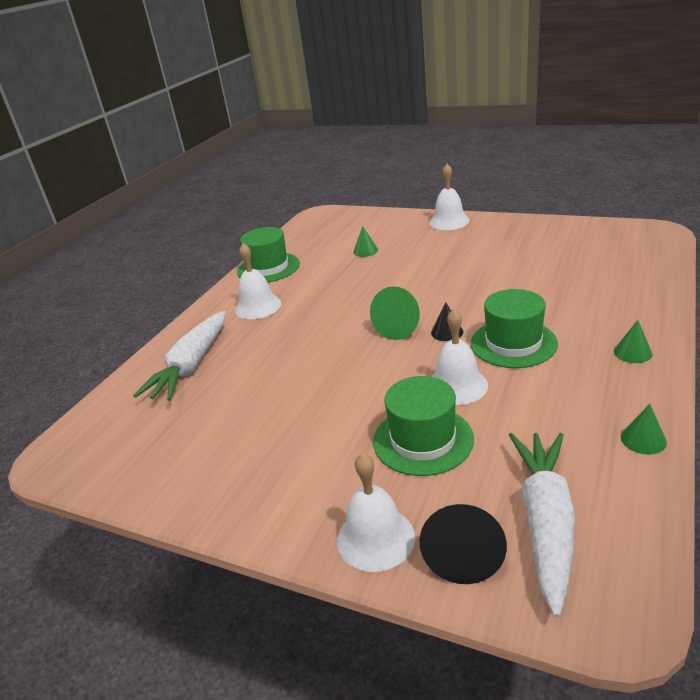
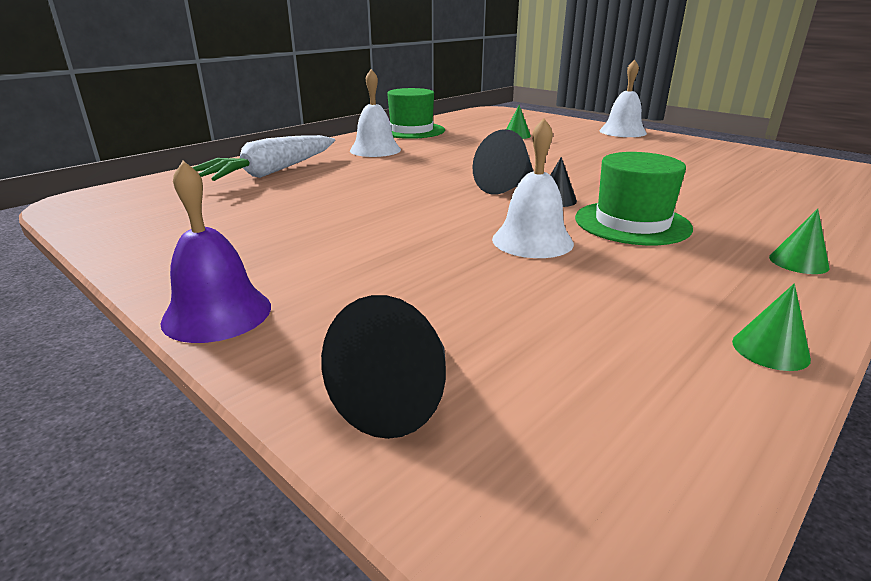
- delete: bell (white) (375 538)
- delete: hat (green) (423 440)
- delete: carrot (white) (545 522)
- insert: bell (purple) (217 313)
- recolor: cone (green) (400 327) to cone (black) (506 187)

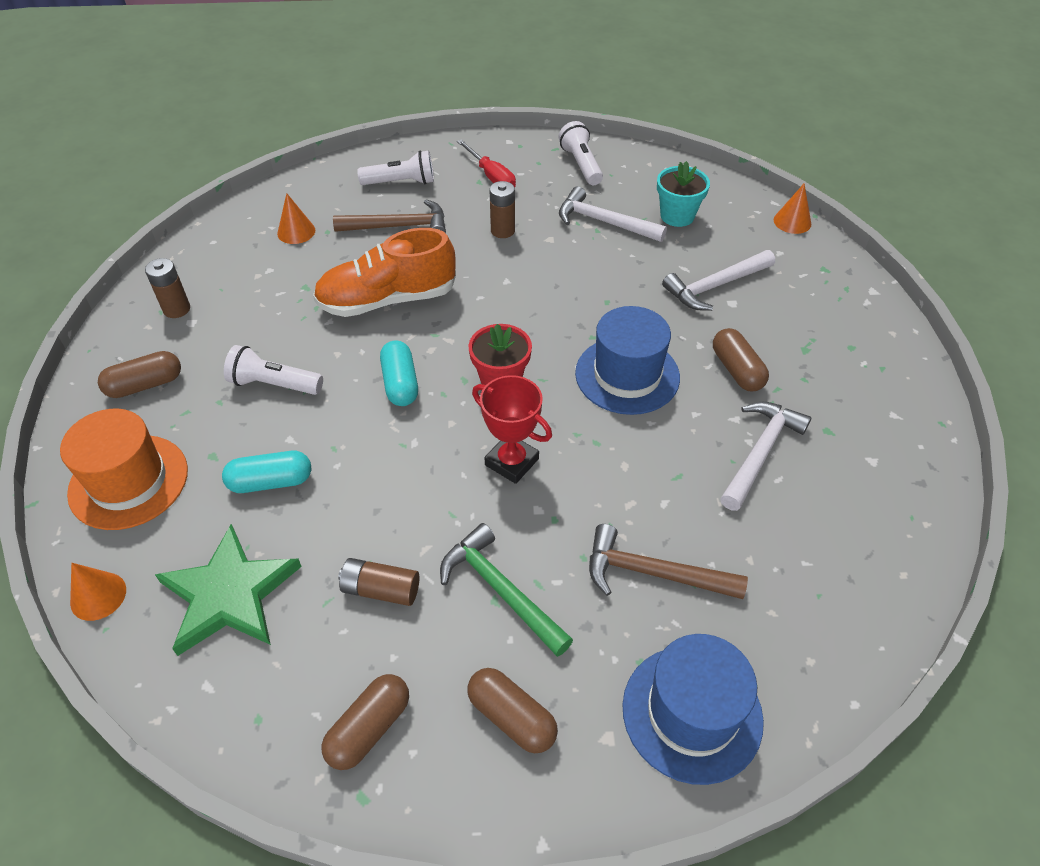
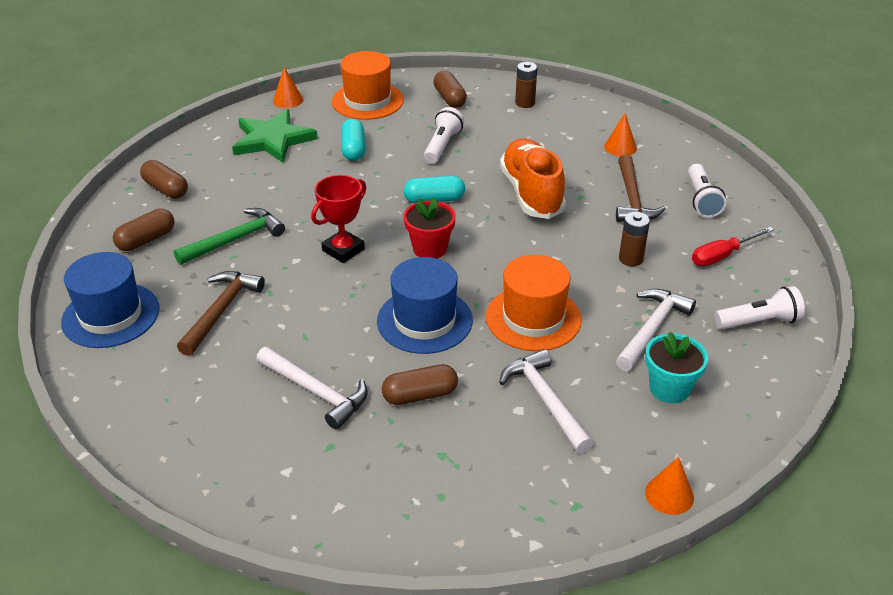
- delete: battery (brown) (381 590)
- insert: hat (orange) (533 318)

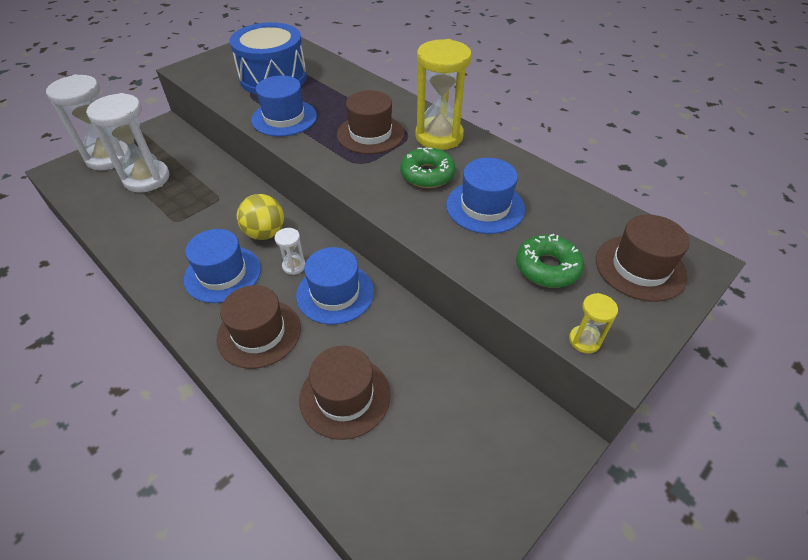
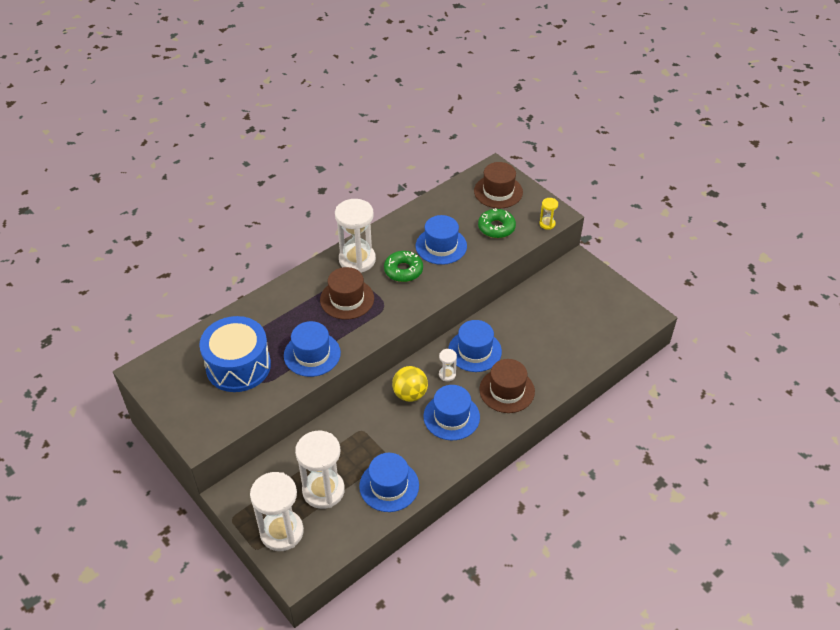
- delete: hat (brown) (345 396)
- insert: hat (blue) (389 486)
- recolor: hourglass (yellow) (439 136) to hourglass (white) (357 260)

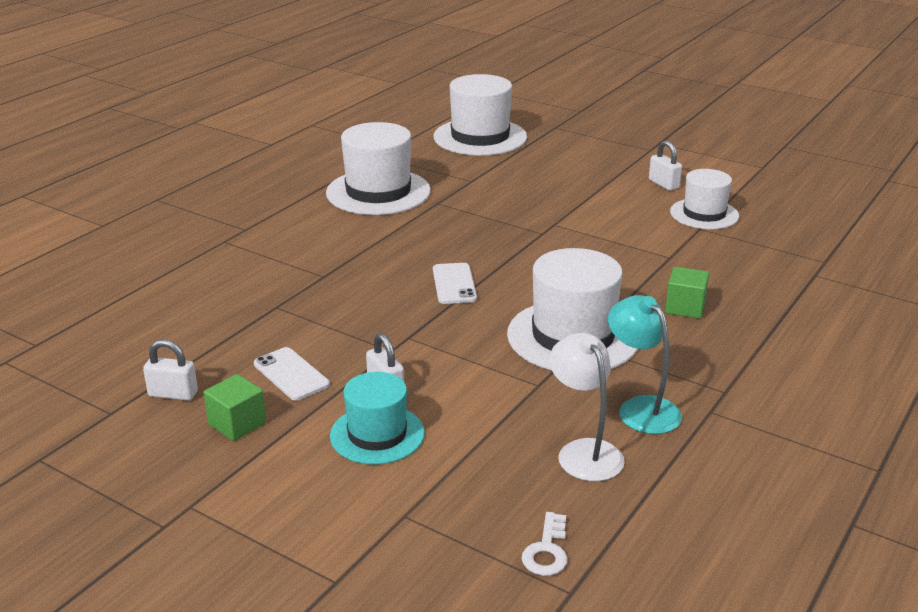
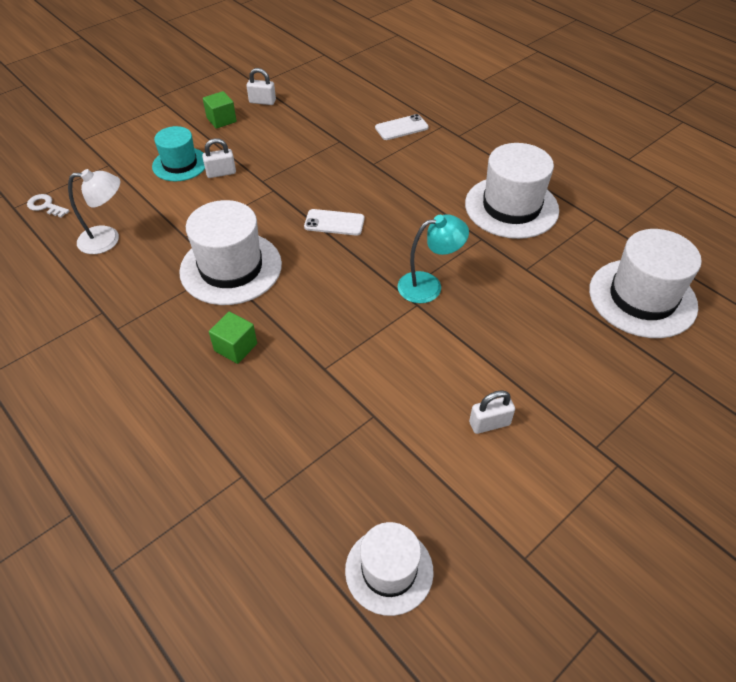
- move: phone (white) (291 374) to (401 128)
- move: lamp (turquoise) (641 408) to (429 285)
- move: hat (white) (704 214) to (389 570)
- rotate: padlock (white) (173 394) = (262 101) 75 degrees clockwise

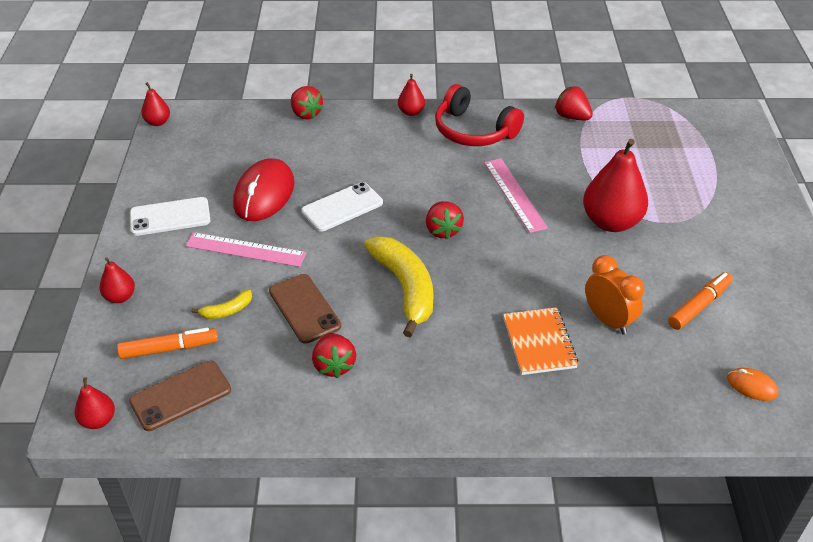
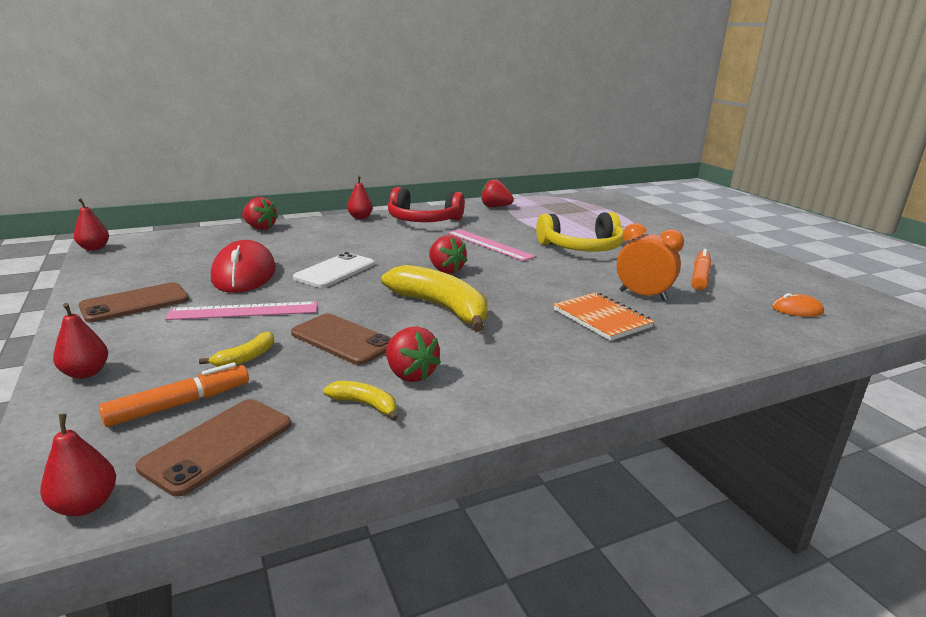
- insert: banana (yellow) (365 405)
- replace: pear (red) (611 222) to headphones (yellow) (581 247)
- recolor: phone (white) (170 217) to phone (brown) (135 303)

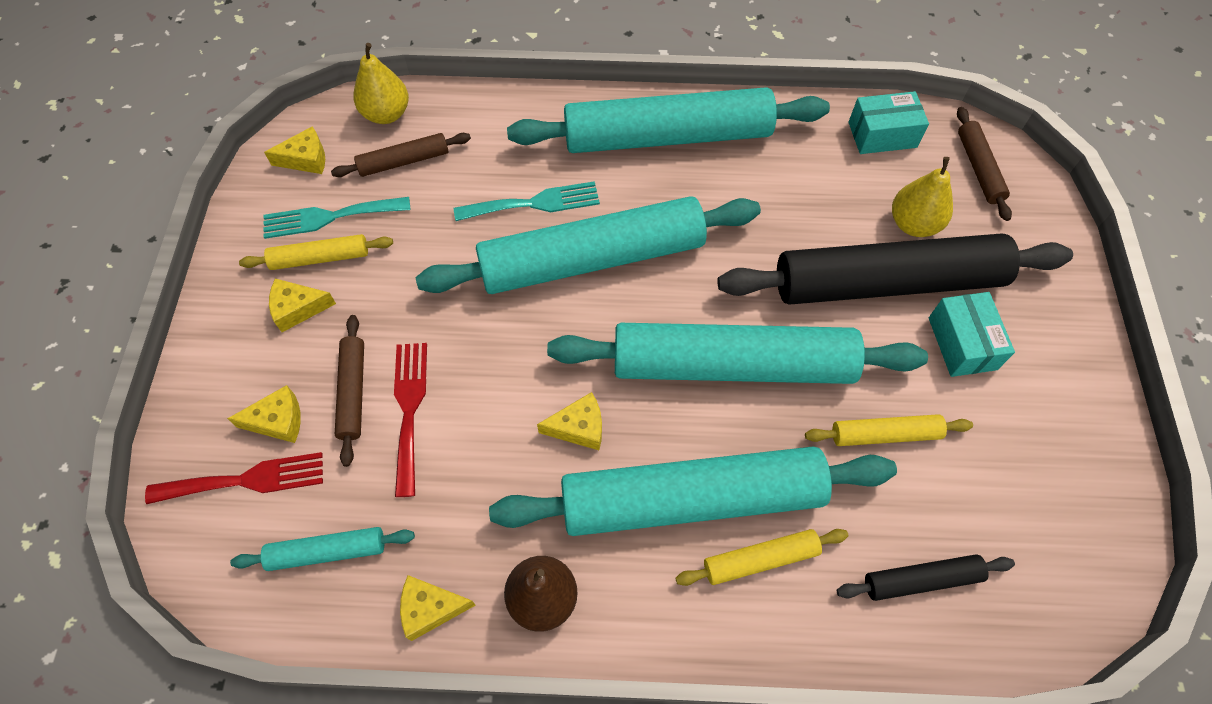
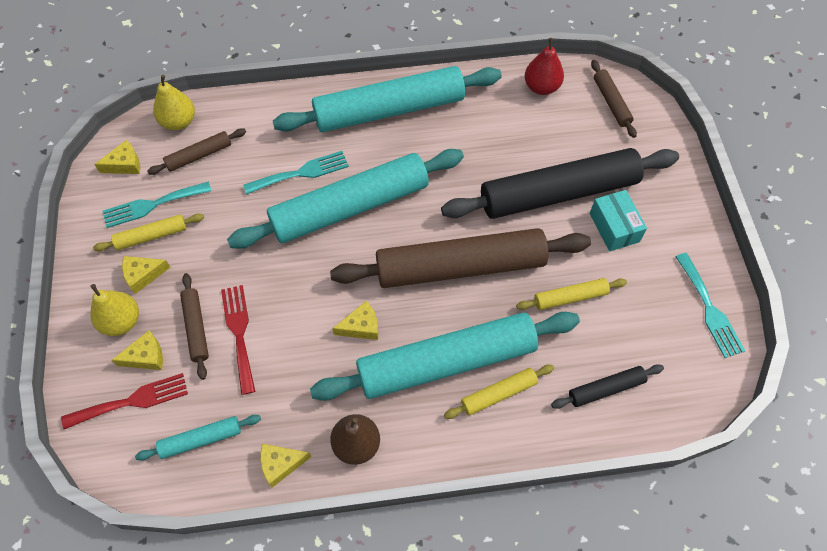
- insert: fork (turquoise) (709 309)
- move: pear (yellow) (913 224) to (121 321)
- replace: box (turquoise) (882 134) to pear (red) (541 87)
- recolor: rolling pin (turquoise) (732 365) to rolling pin (brown) (460 267)

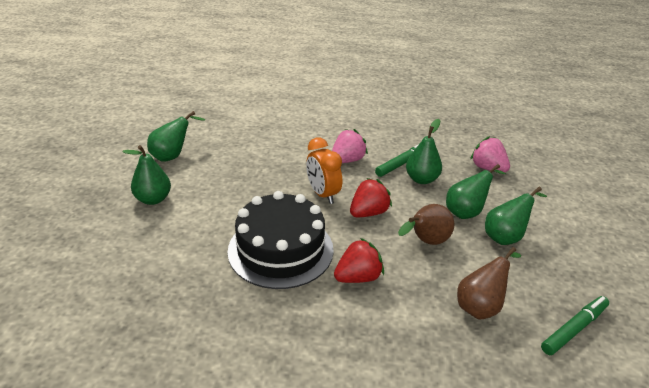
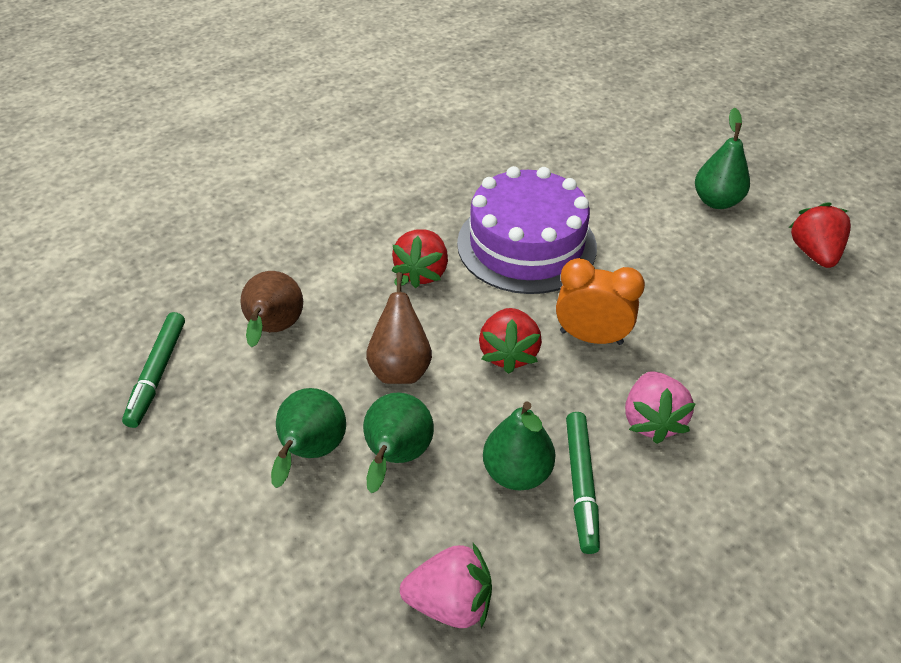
- replace: pear (green) (173 156) to strawberry (red) (814 253)
- recolor: cake (black) (280 250) to cake (purple) (526 244)

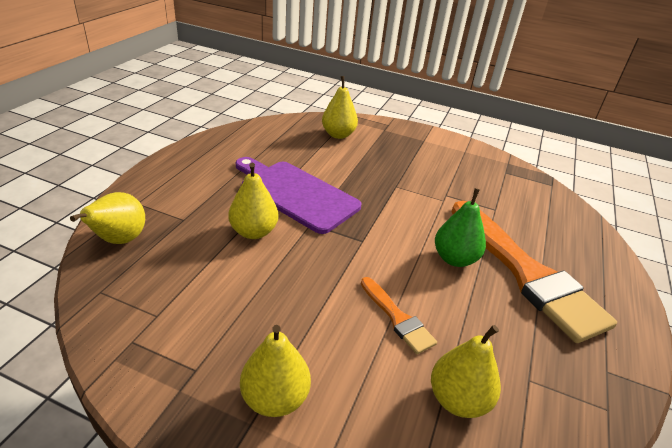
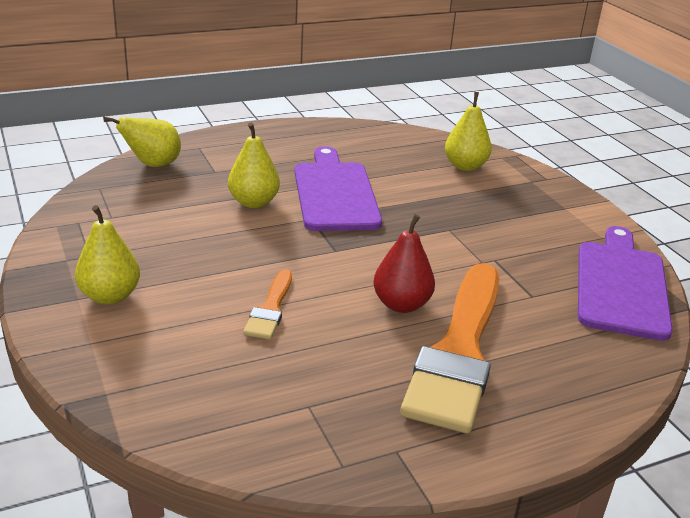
- delete: pear (yellow) (458 400)
- insert: cutting board (purple) (621 285)
- recolor: pear (green) (454 259) to pear (red) (401 304)

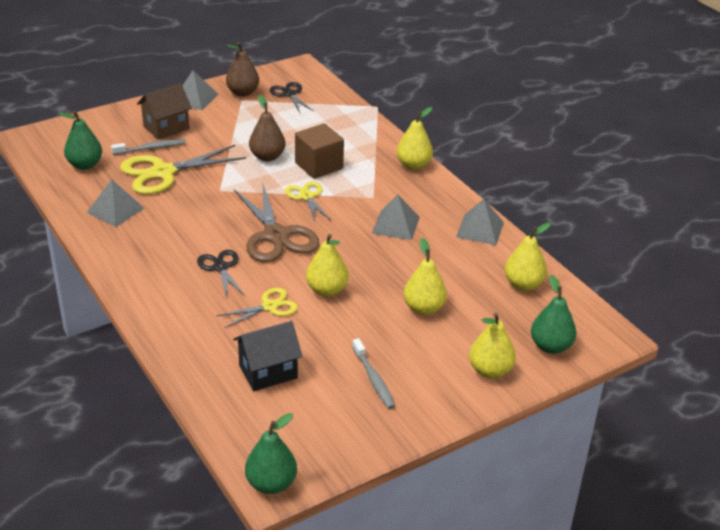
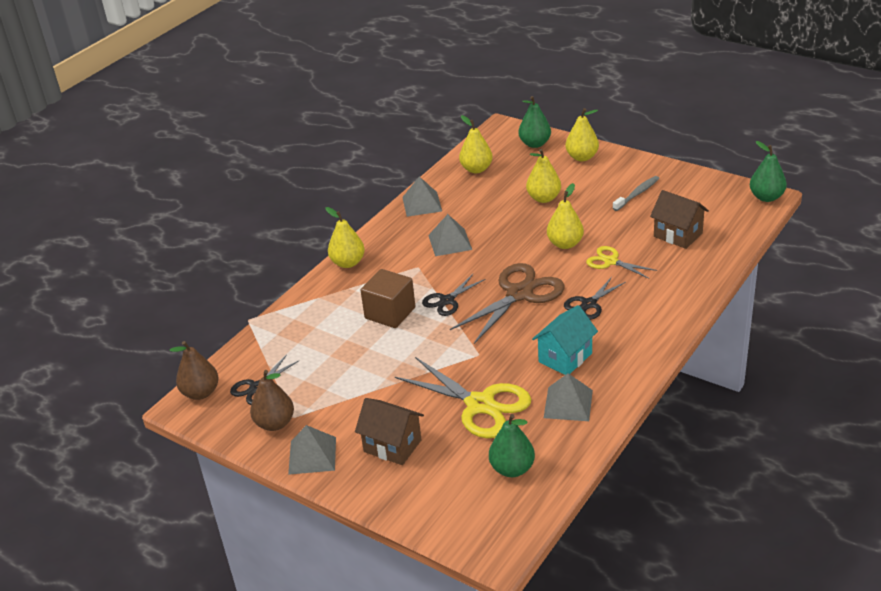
- delete: toothbrush (grey) (151 148)
- insert: house (turquoise) (565 357)
- move: pear (brown) (267 157) to (201 393)
- recolor: house (black) (268 372) to house (brown) (678 235)
- recolor: scissors (yellow) (307 197) to scissors (black) (447 300)

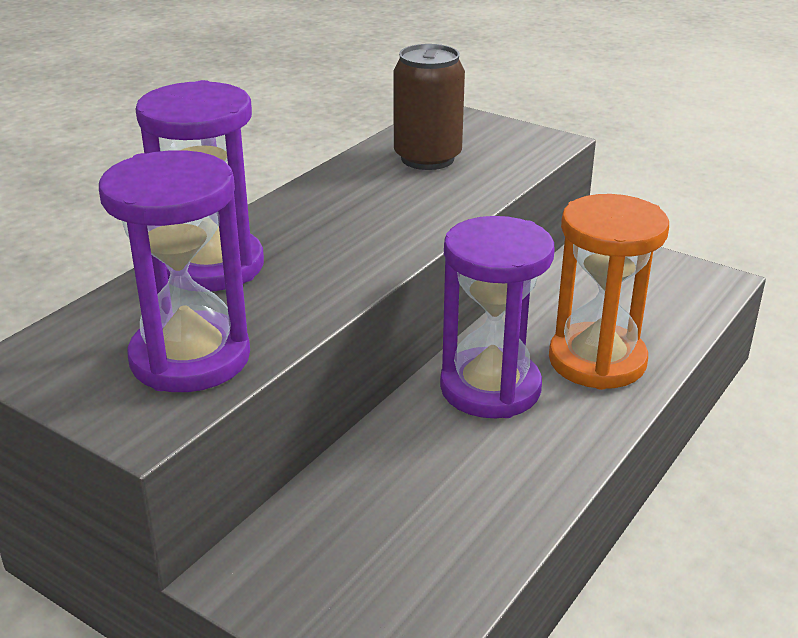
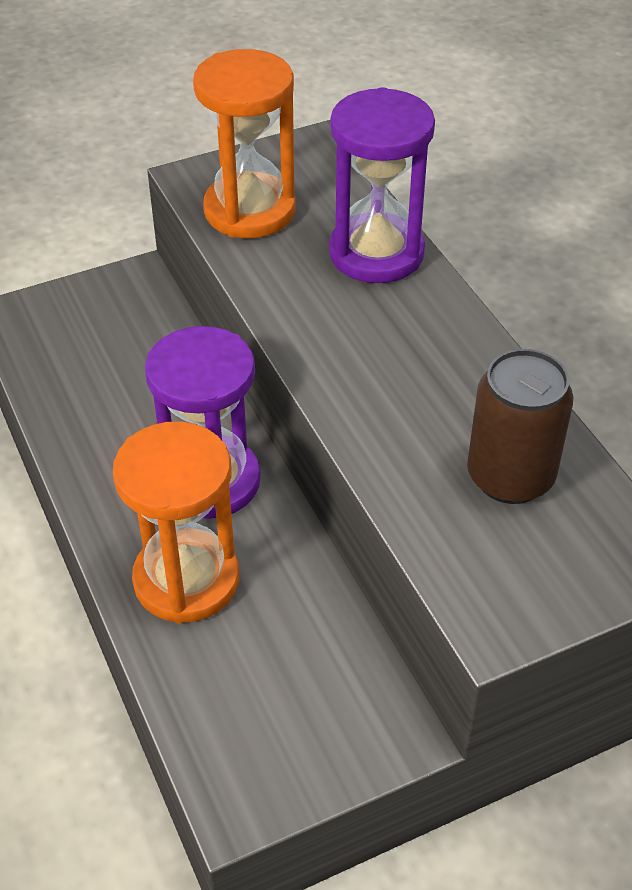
- recolor: hourglass (purple) (190 358) to hourglass (orange) (249 210)

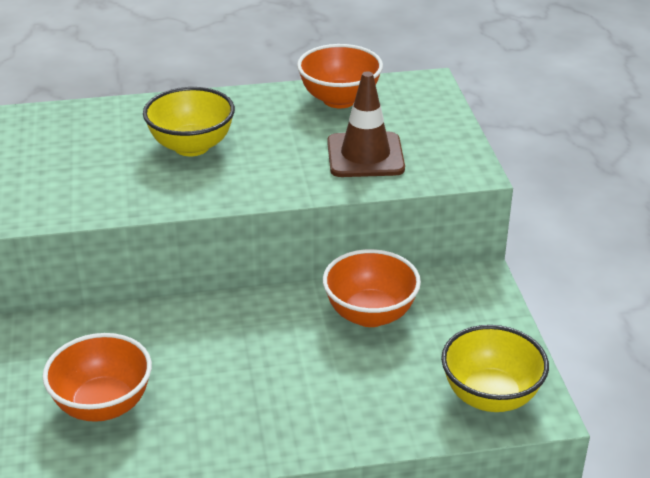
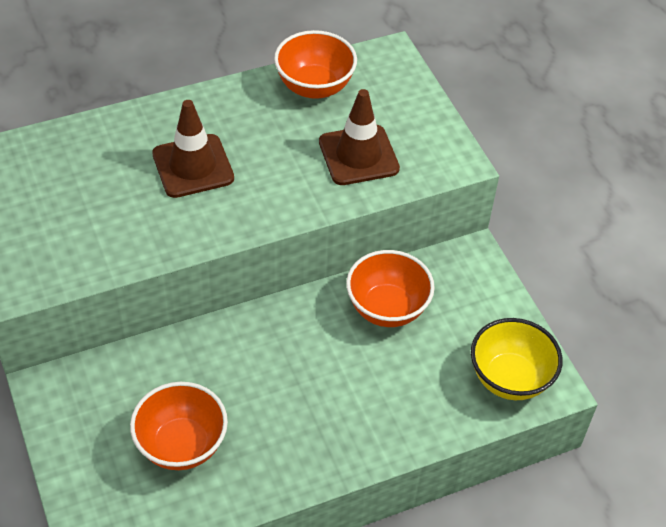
- replace: bowl (yellow) (191 146) to traffic cone (brown) (193 166)

